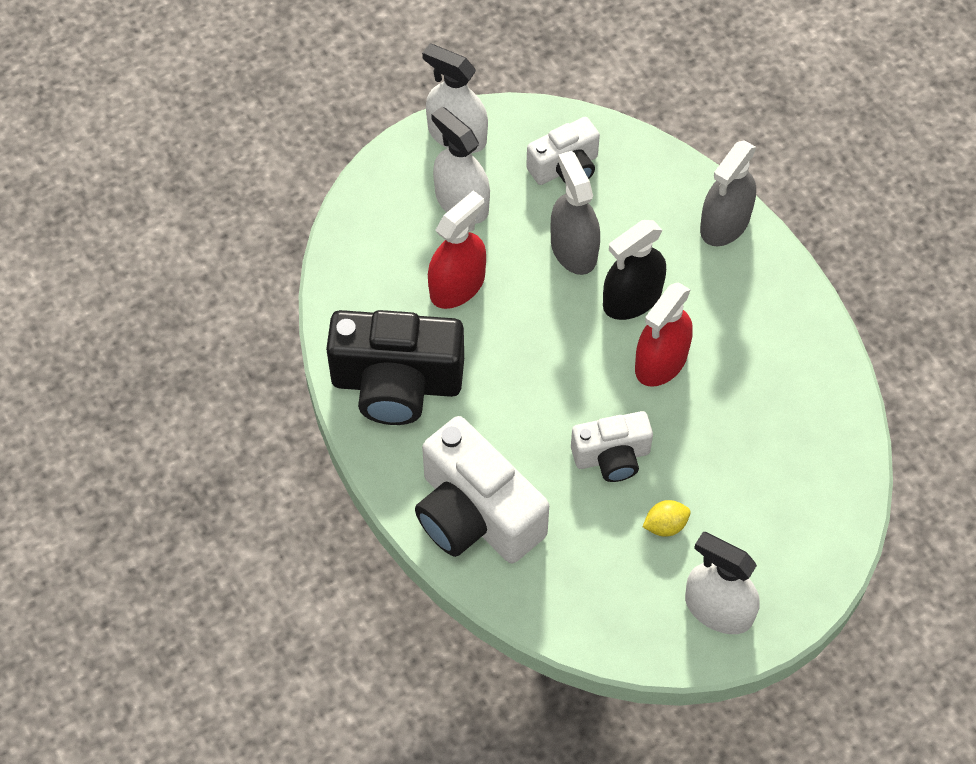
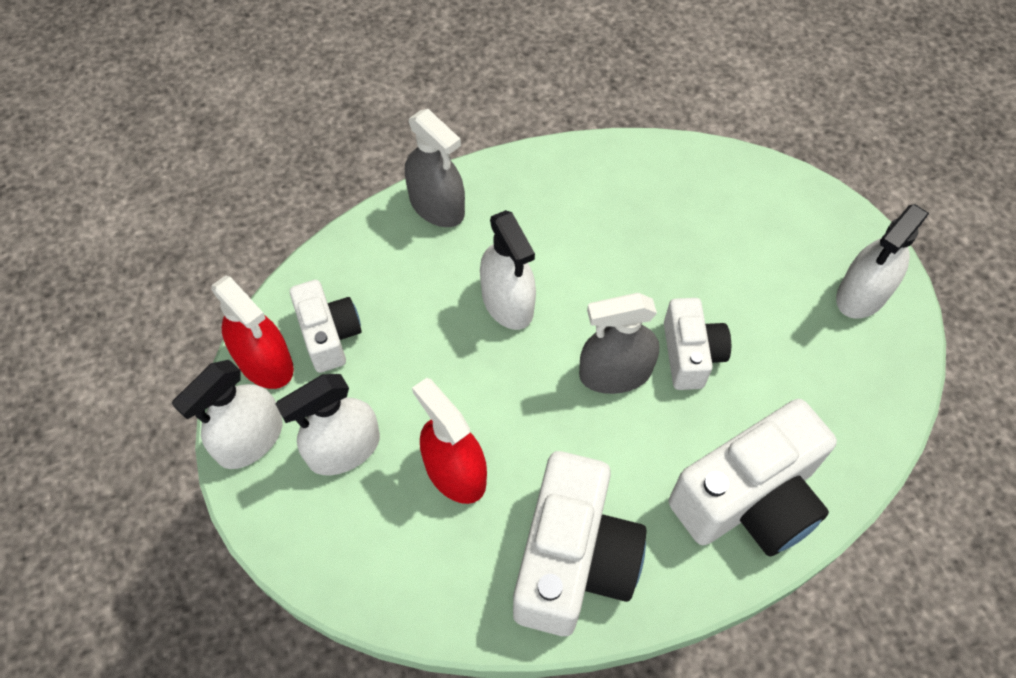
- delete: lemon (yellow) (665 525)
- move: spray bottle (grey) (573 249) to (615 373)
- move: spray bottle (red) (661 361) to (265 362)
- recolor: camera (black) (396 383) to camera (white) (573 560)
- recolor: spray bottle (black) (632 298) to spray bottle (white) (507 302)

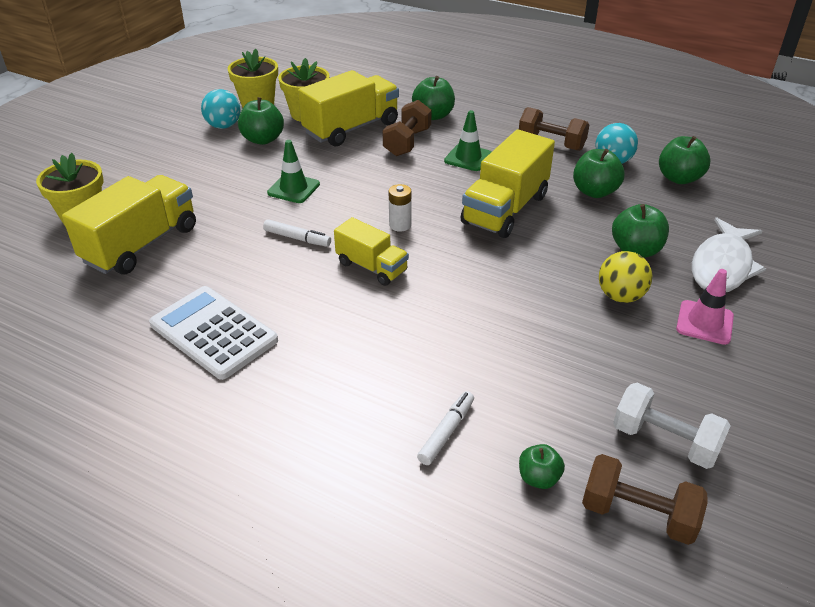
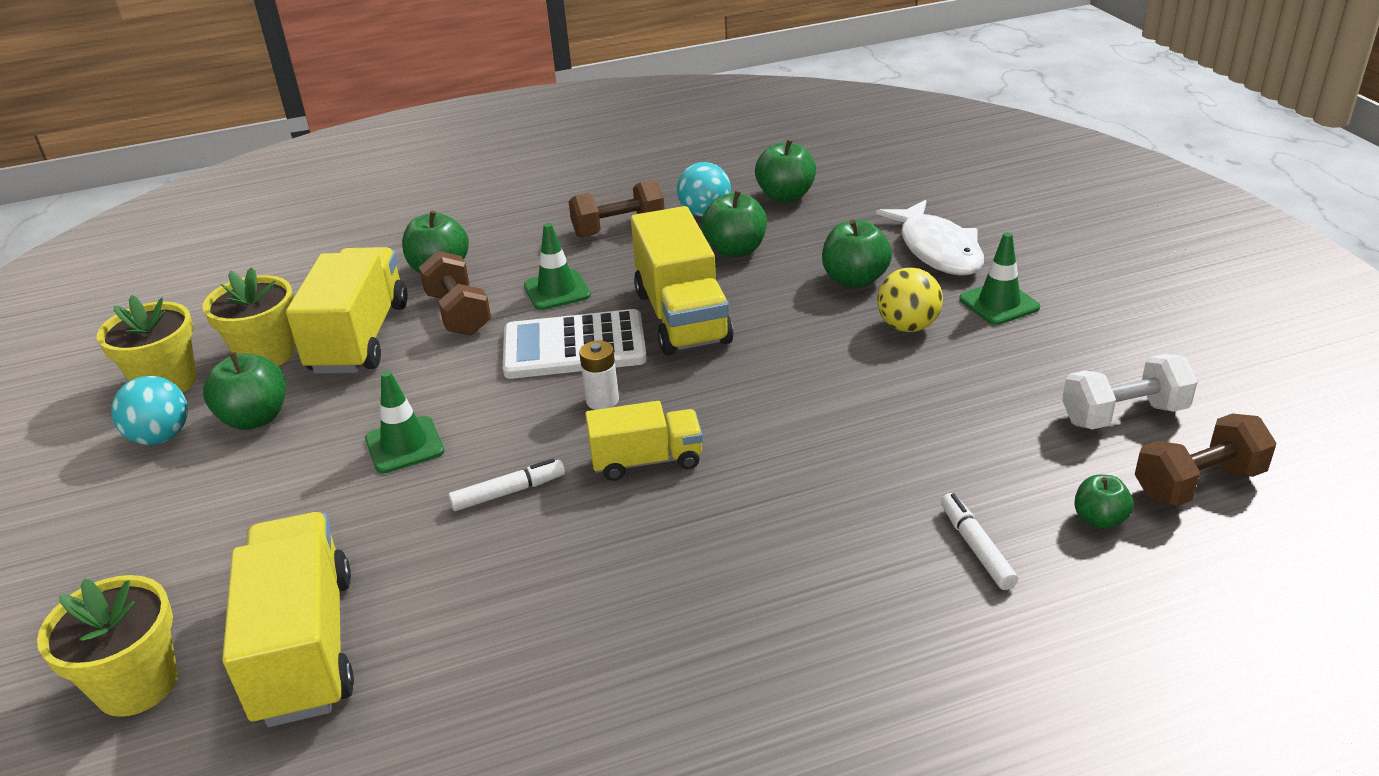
- move: calculator (white) (213 332) to (574 346)
- recolor: traffic cone (pink) (704 322) to traffic cone (green) (999 303)

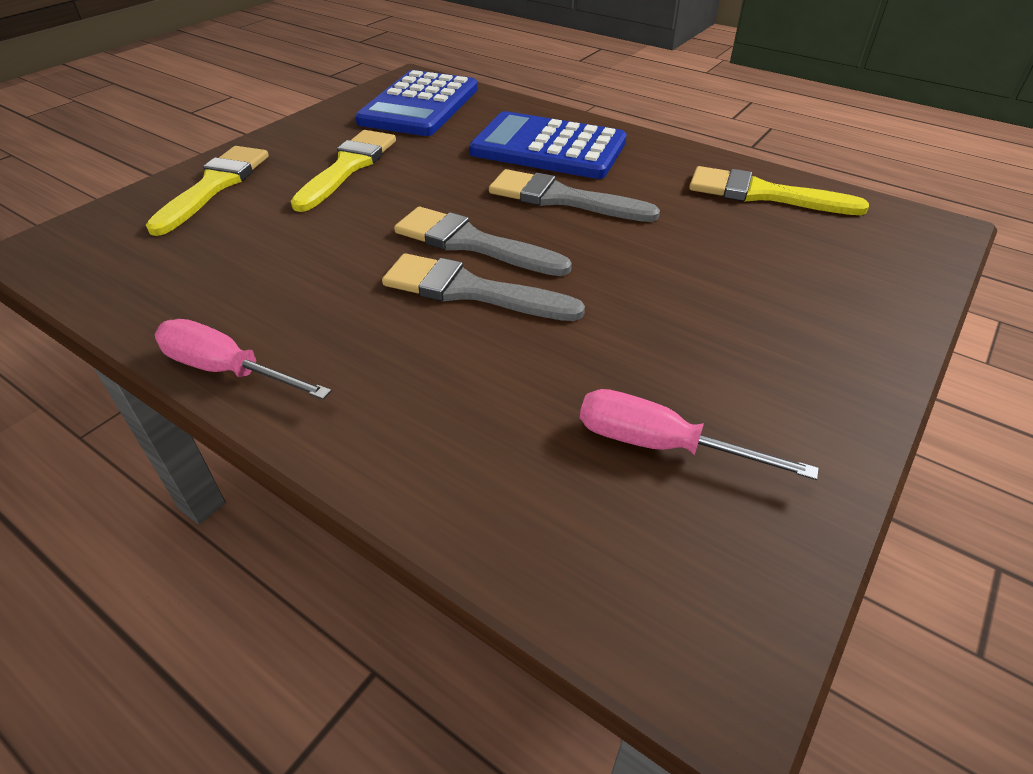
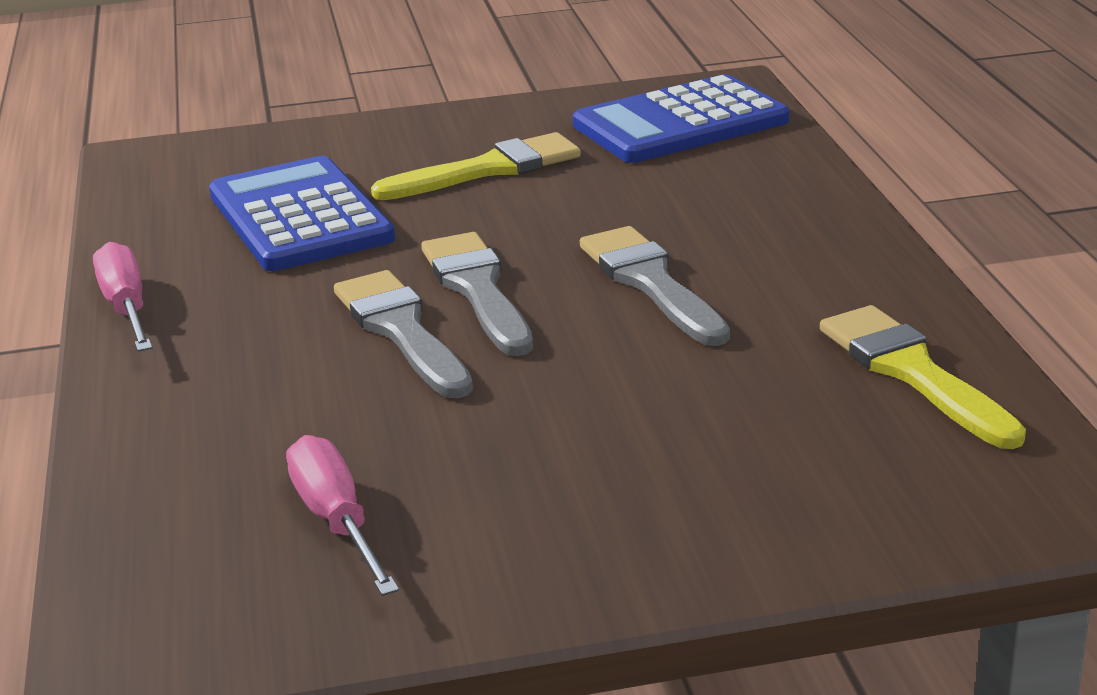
- delete: brush (yellow) (214 186)
- move: calculator (blue) (548 148) to (300 217)

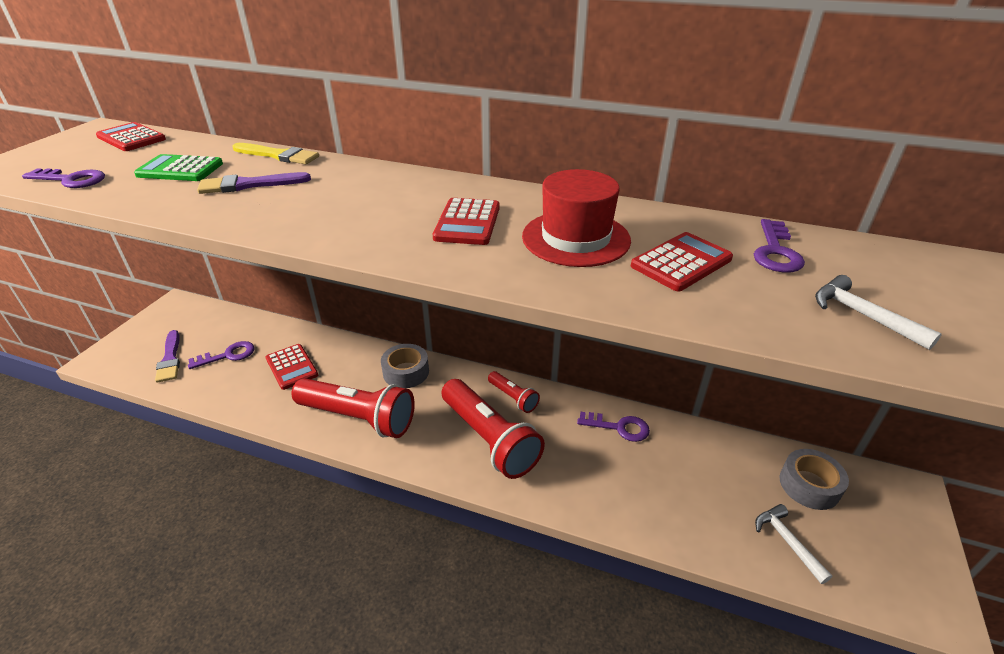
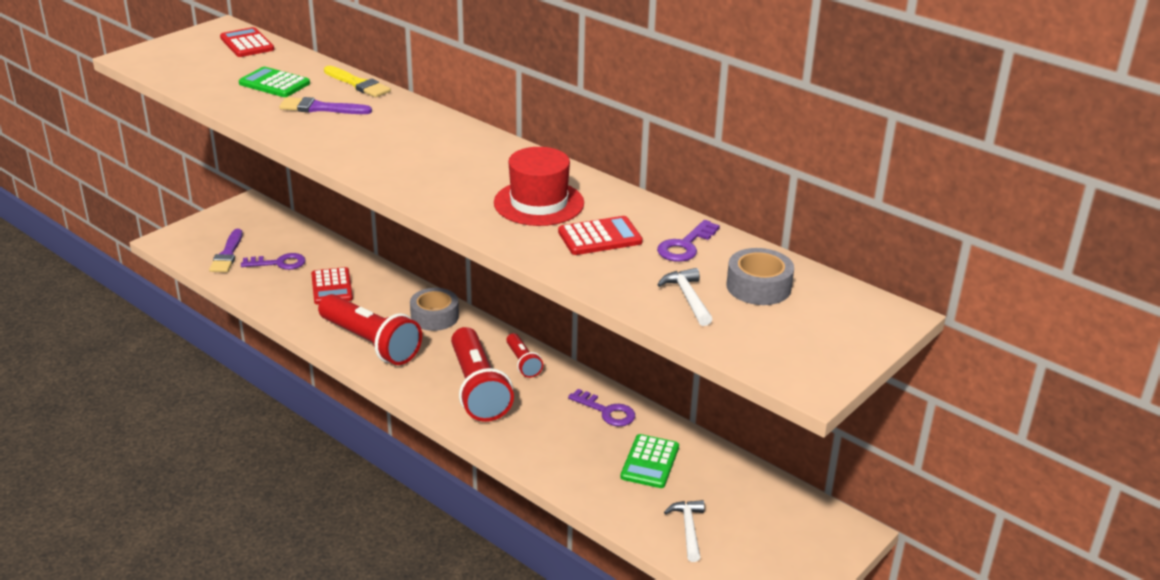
- delete: key (purple) (71 180)
- delete: calculator (red) (467 222)
- insert: calculator (green) (650 462)
- move: tape (grey) (809 485) to (758 287)

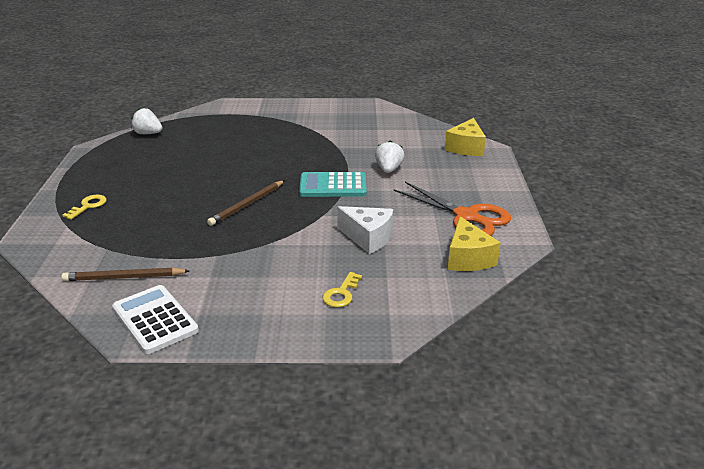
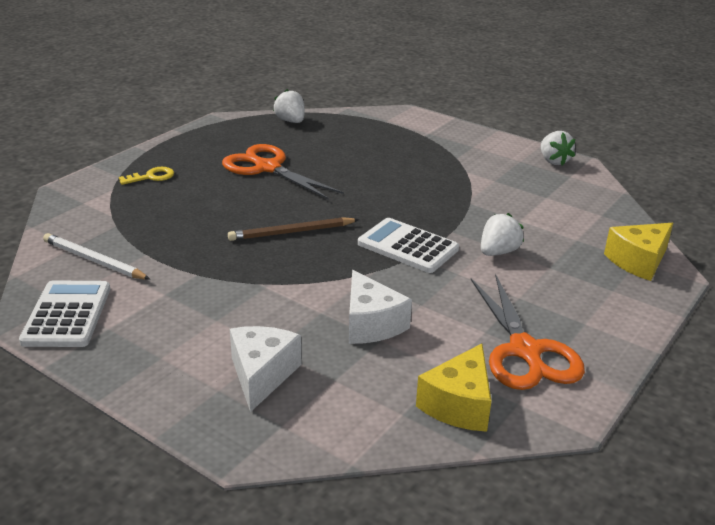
- insert: scissors (orange) (267 168)
- insert: strawberry (white) (553 161)
- replace: key (yellow) (341 294) to cheese (white) (262 375)
- recolor: pencil (brown) (124 278) to pencil (white) (94 261)
- recolor: calculator (turquoise) (333 186) to calculator (white) (407 246)

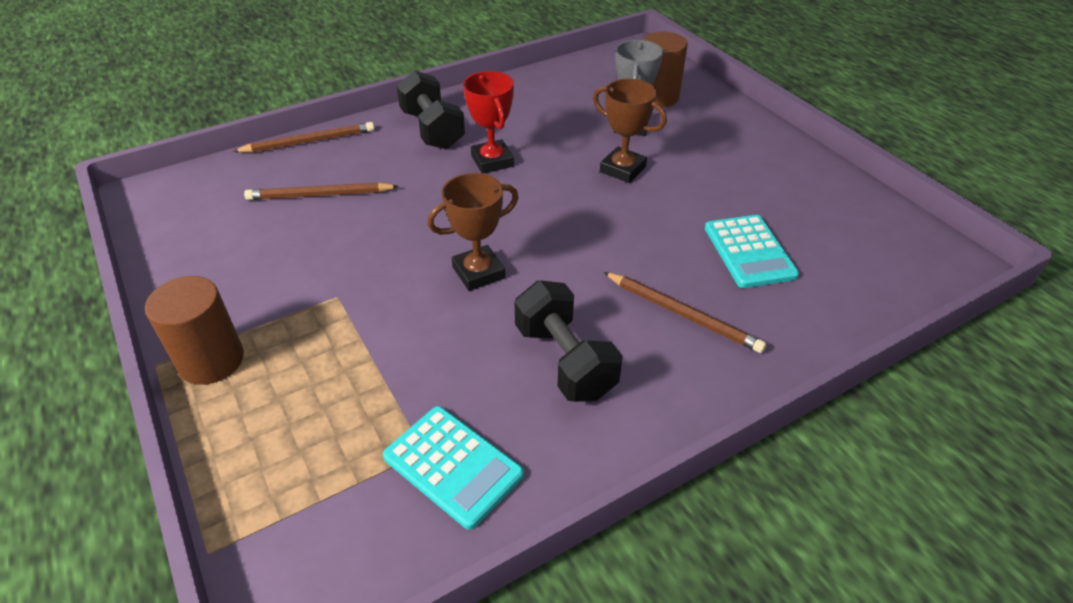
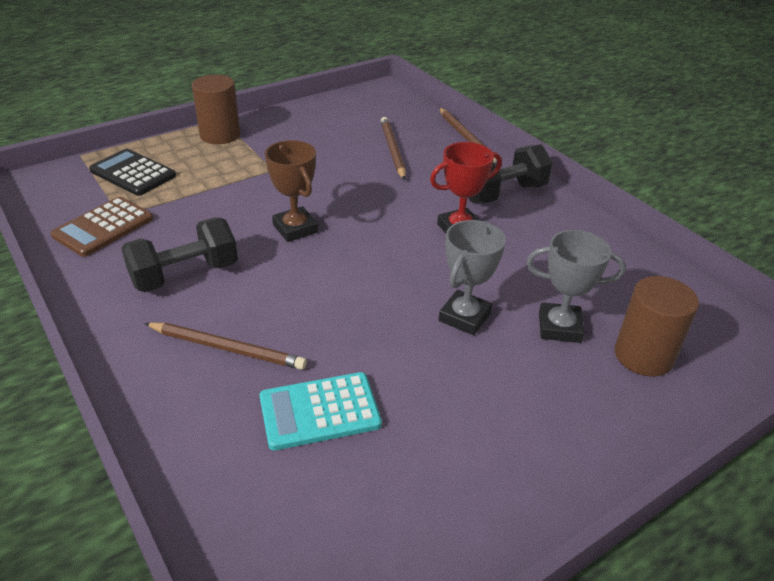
- insert: calculator (black) (133 173)
- recolor: calculator (turquoise) (453 466) to calculator (brown) (103 227)
- recolor: trophy (brown) (623 169) to trophy (grey) (464 317)
- rotate: pencil (brown) (683 314) = (227 348) 105 degrees counterclockwise

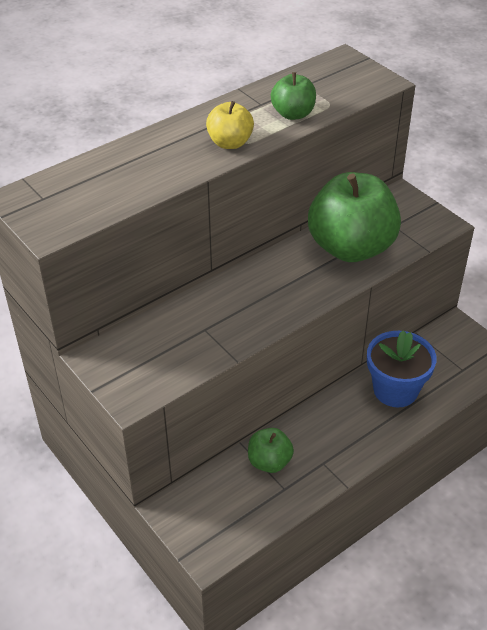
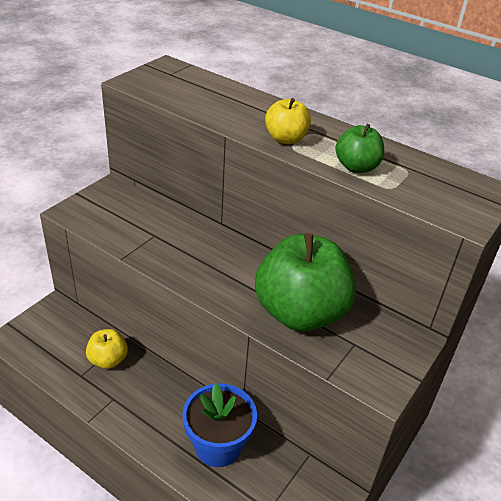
- recolor: apple (green) (269 462) to apple (yellow) (108 360)

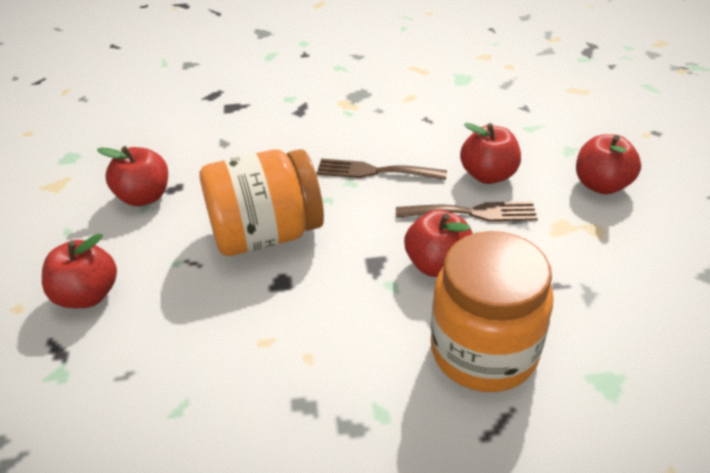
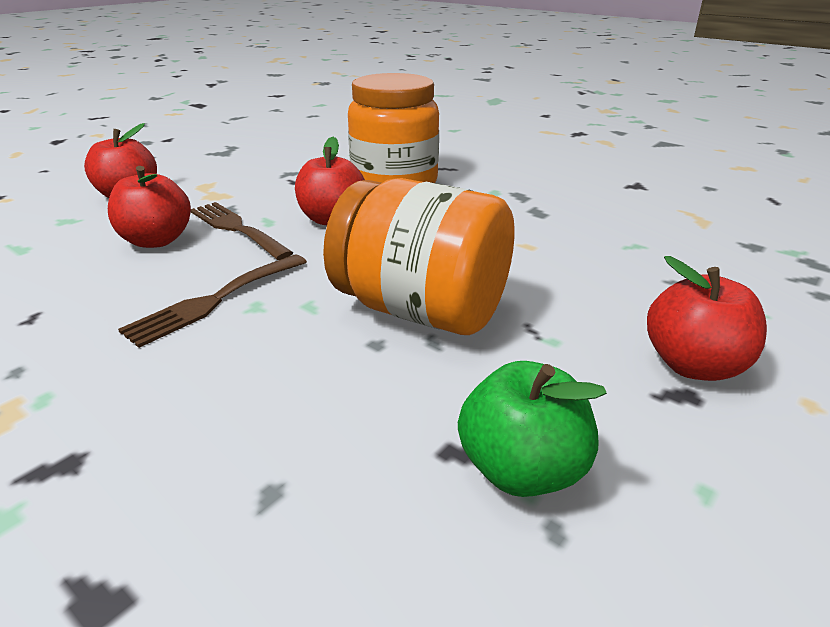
- recolor: apple (red) (144 197) to apple (green) (522 469)
- rotate: fork (brown) (374 171) = (213 301) 75 degrees clockwise

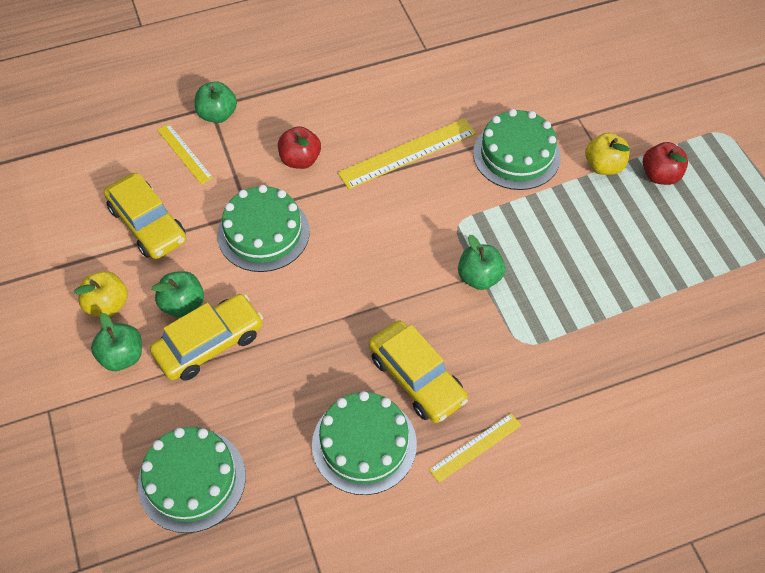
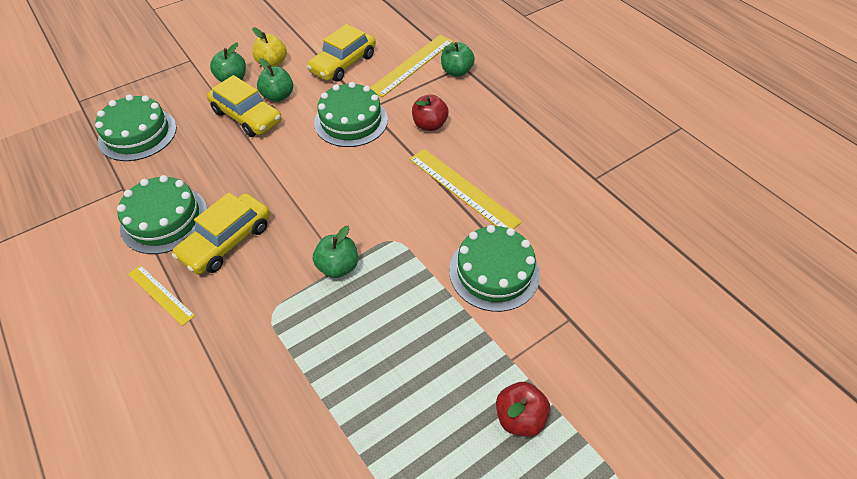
- delete: apple (yellow) (603 166)
- resize: ruler (yellow) (184 153) = (412 65) x1.69

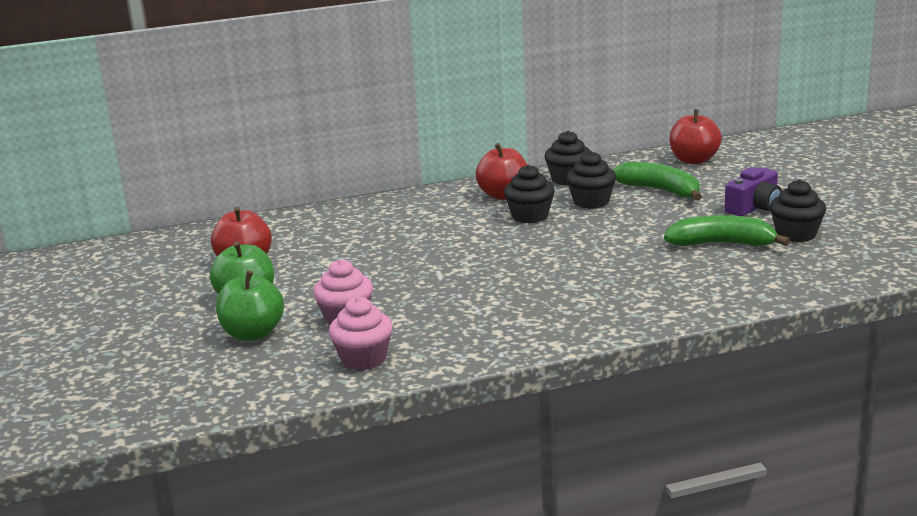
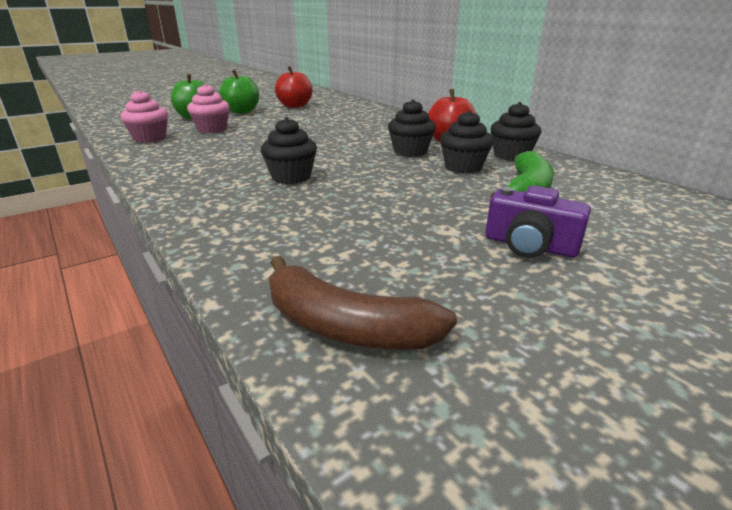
- delete: banana (green) (722 244)
- delete: apple (red) (693 160)
- insert: banana (brown) (345 326)
- move: cupcake (black) (796 234) to (291 177)

